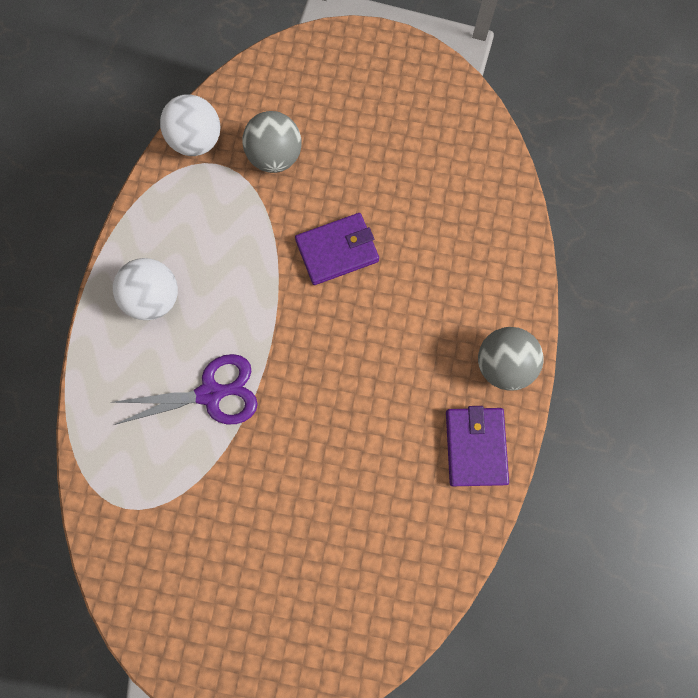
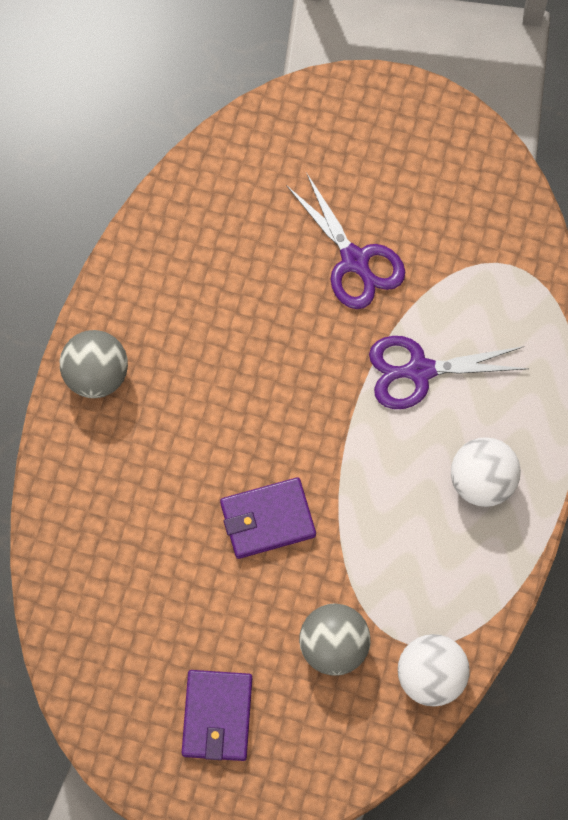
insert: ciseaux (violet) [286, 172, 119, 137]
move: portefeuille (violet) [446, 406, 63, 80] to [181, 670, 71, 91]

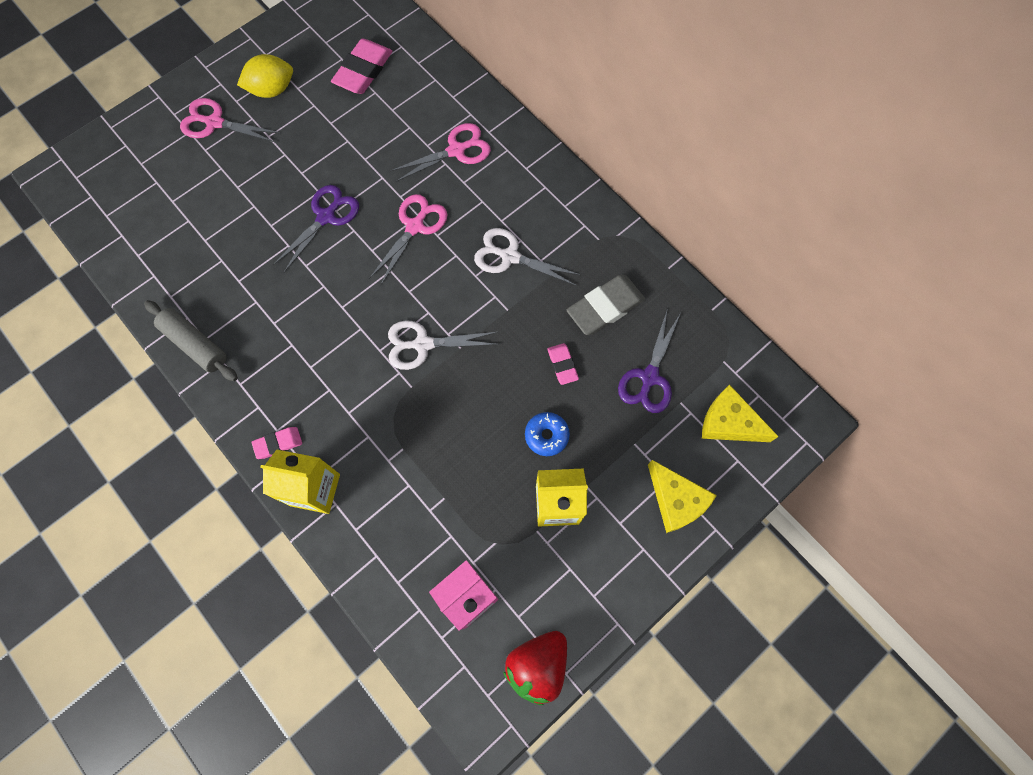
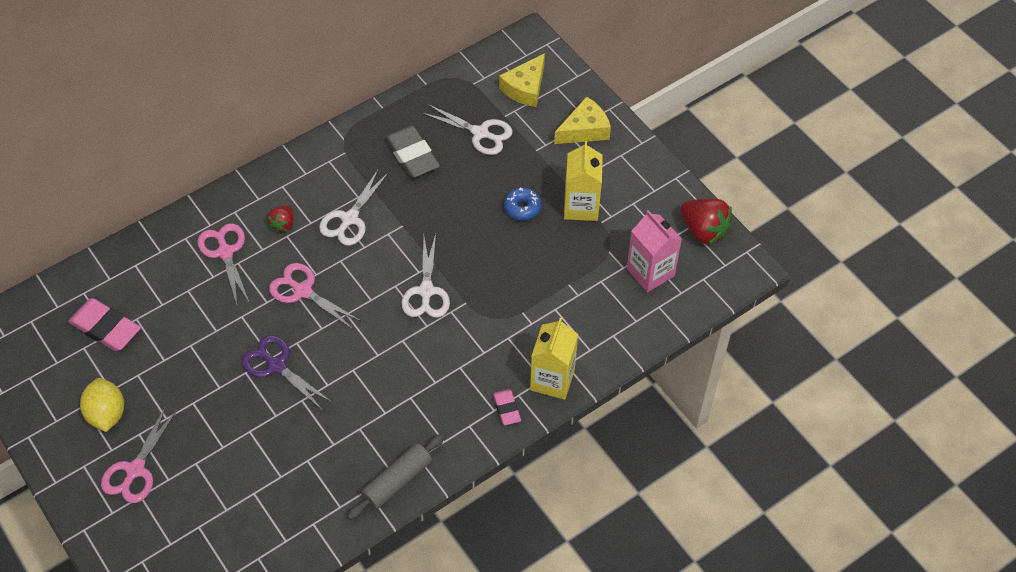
delete: gomme (rose) [547, 343, 32, 42]
insert: fraise (rouge) [267, 205, 27, 28]
recolor: ciseaux (violet) [618, 308, 62, 105] to ciseaux (blanc) [422, 104, 91, 51]

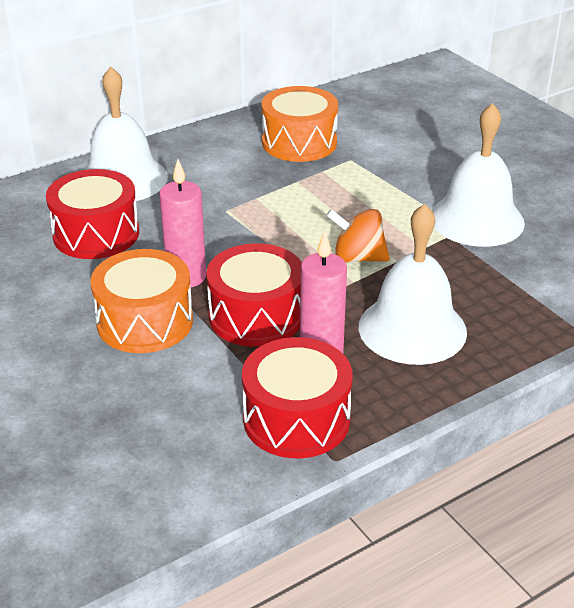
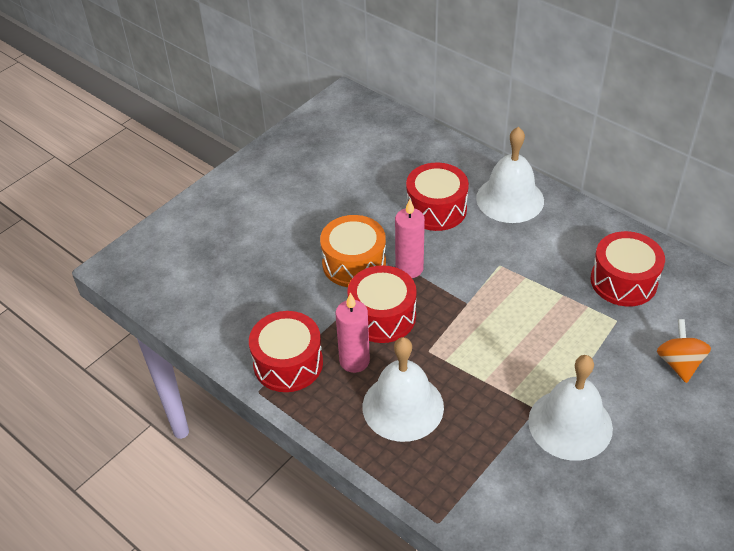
move: toupie (orange) [326, 209, 64, 54] to [657, 319, 54, 64]
recolor: tambour (orange) [261, 86, 77, 76] to tambour (rouge) [591, 231, 74, 75]

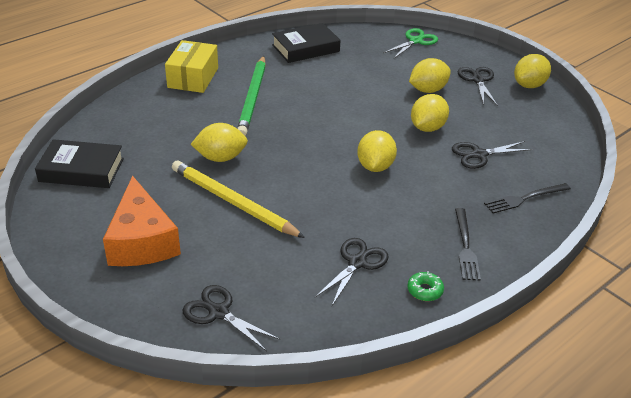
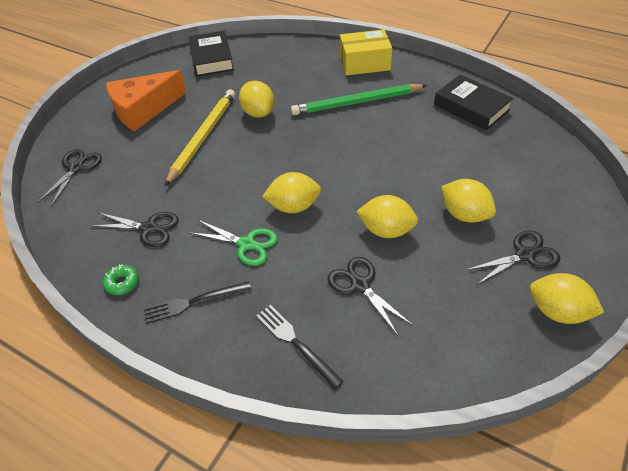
move: ciseaux (vert) [383, 28, 55, 30] to [190, 220, 88, 46]

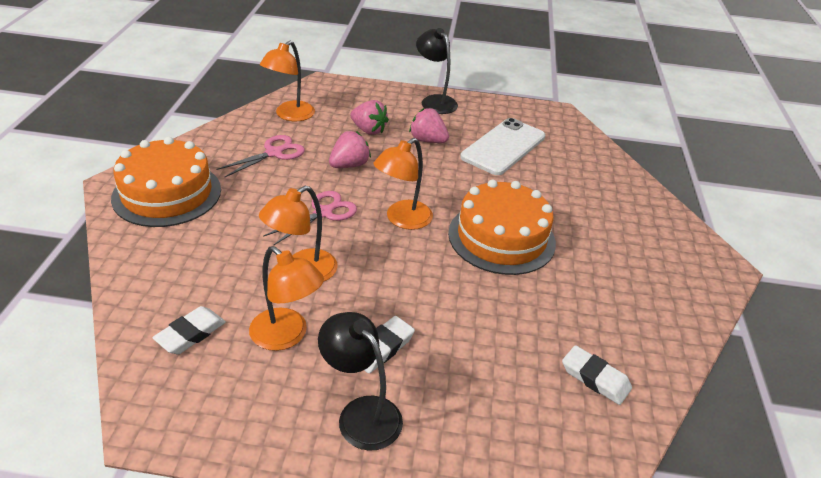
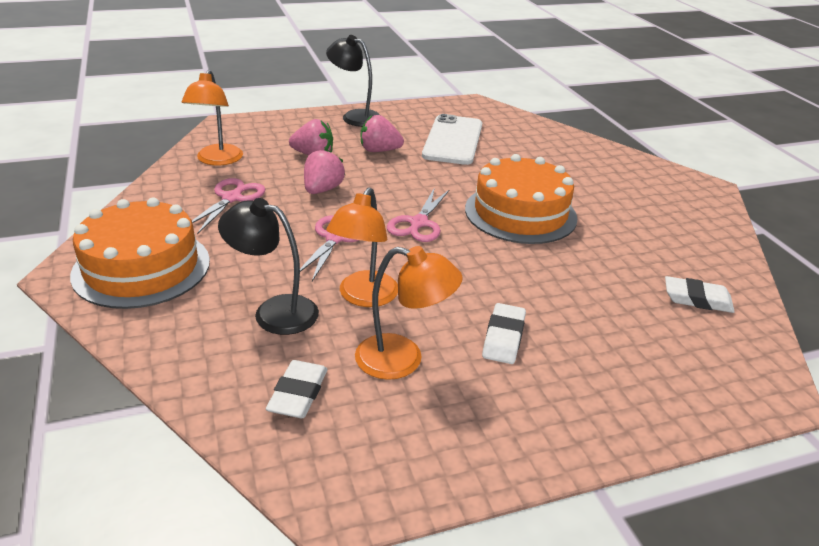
move: lampe (noir) [318, 312, 85, 139] to [218, 198, 101, 137]
replace: lampe (orange) [373, 138, 60, 92] to ciseaux (rose) [387, 188, 63, 54]

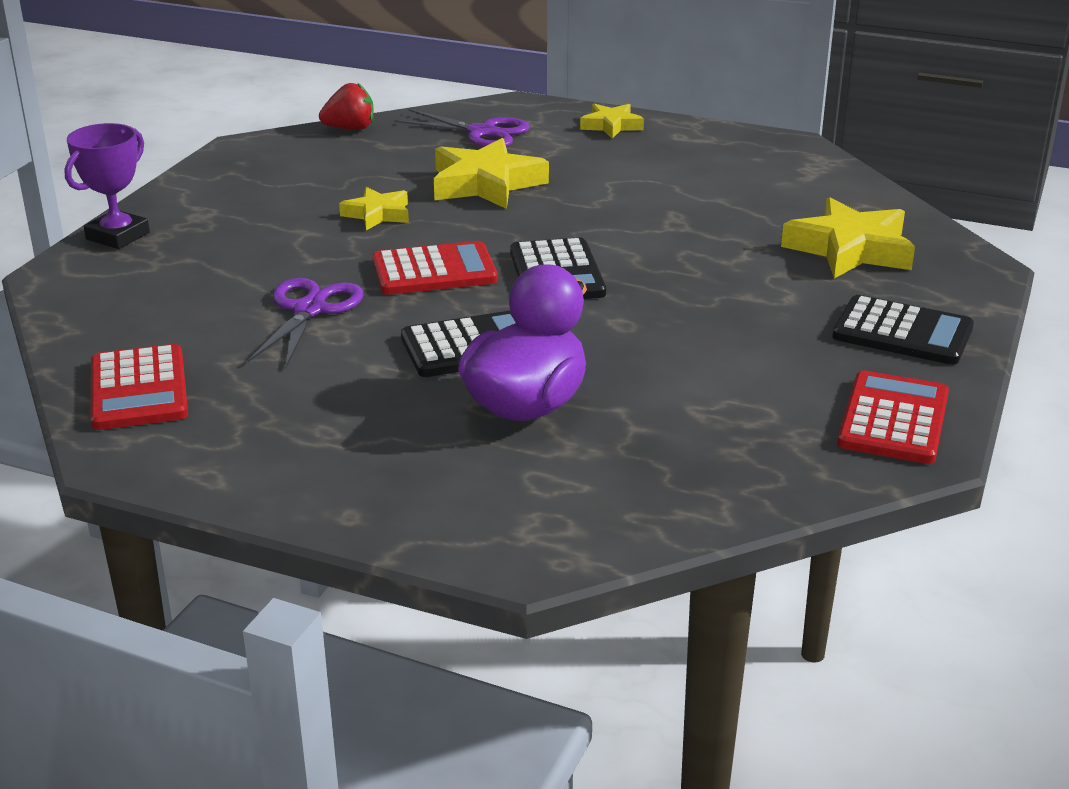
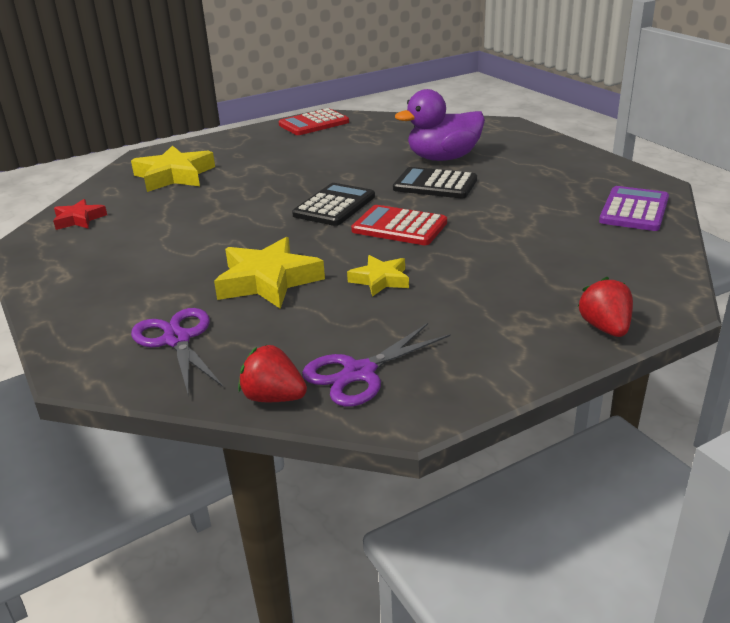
delete: étoile (jaune) [580, 104, 64, 35]; calculatrice (noir) [832, 295, 142, 70]
insert: étoile (rouge) [53, 199, 54, 31]
move: ciseaux (violet) [247, 278, 116, 91] to [302, 323, 149, 84]
replace: trophée (violet) [64, 123, 86, 126] to fraise (rouge) [578, 277, 55, 60]
recolor: calculatrice (rouge) [90, 344, 98, 86] to calculatrice (violet) [599, 186, 70, 45]

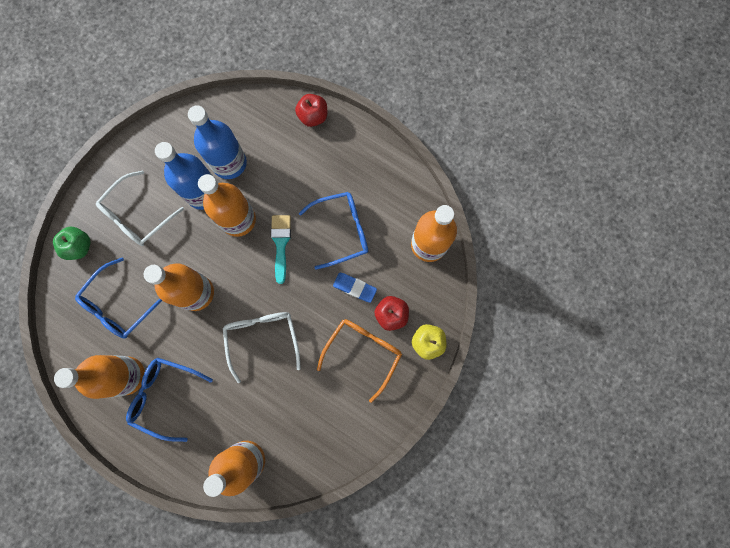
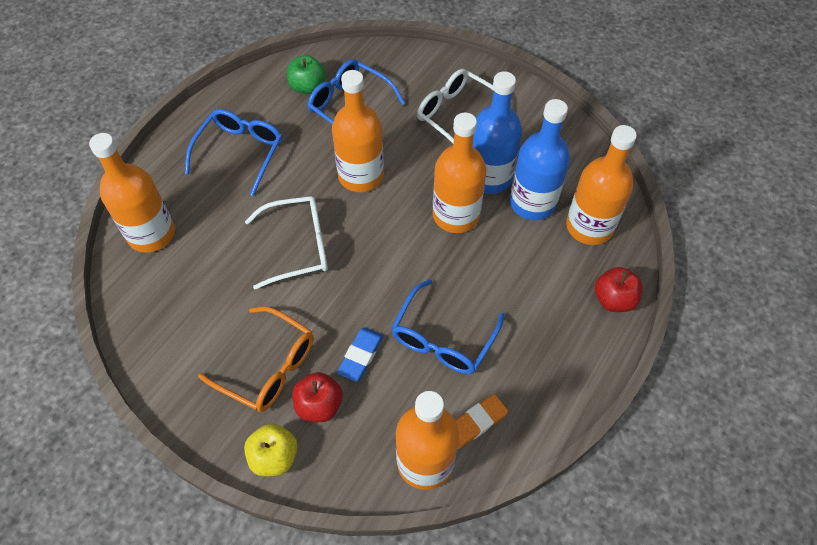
delete: pinceau (turquoise) [271, 215, 20, 69]
insert: gomme (orange) [455, 394, 53, 55]
move: pomme (vert) [53, 227, 38, 33] to [287, 55, 39, 39]; bouteille (orange) [54, 355, 91, 44] to [566, 125, 71, 120]
rotate: lunettes (bleu) [299, 192, 69, 78] = [391, 279, 114, 95] 45 degrees clockwise

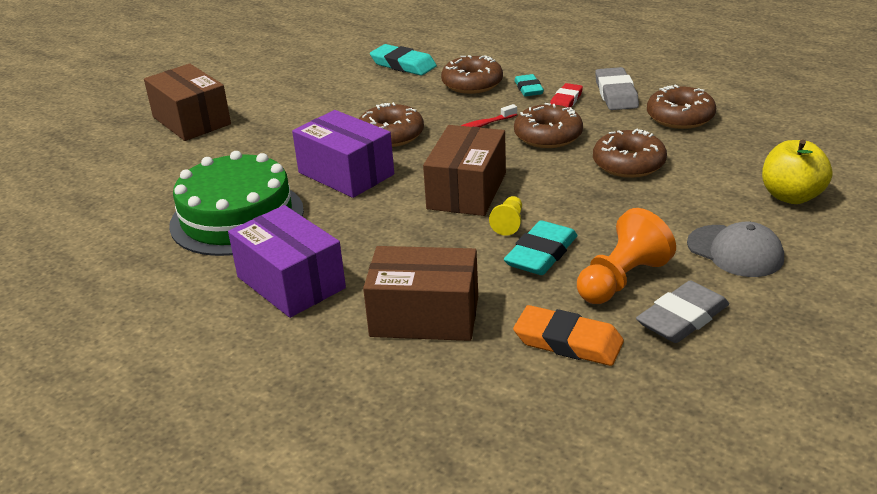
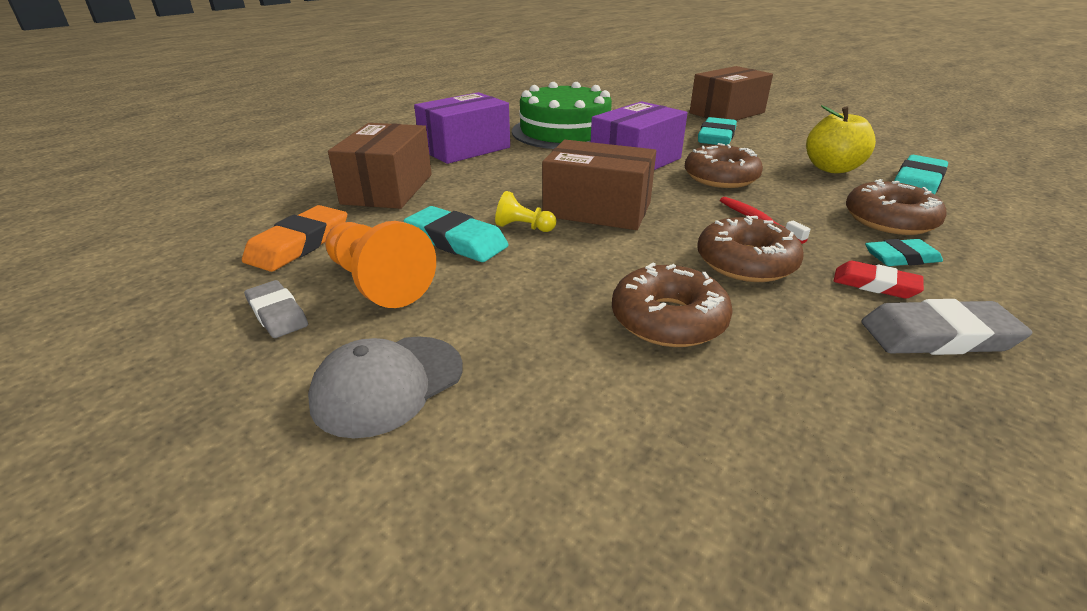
delete: beignet (marron) [647, 85, 69, 44]
insert: gomme (turquoise) [698, 117, 39, 28]
move: pomme (jaune) [762, 139, 70, 65] to [806, 105, 70, 68]
resize: gomme (gris) [636, 280, 93, 63] = [244, 280, 64, 58] x0.65

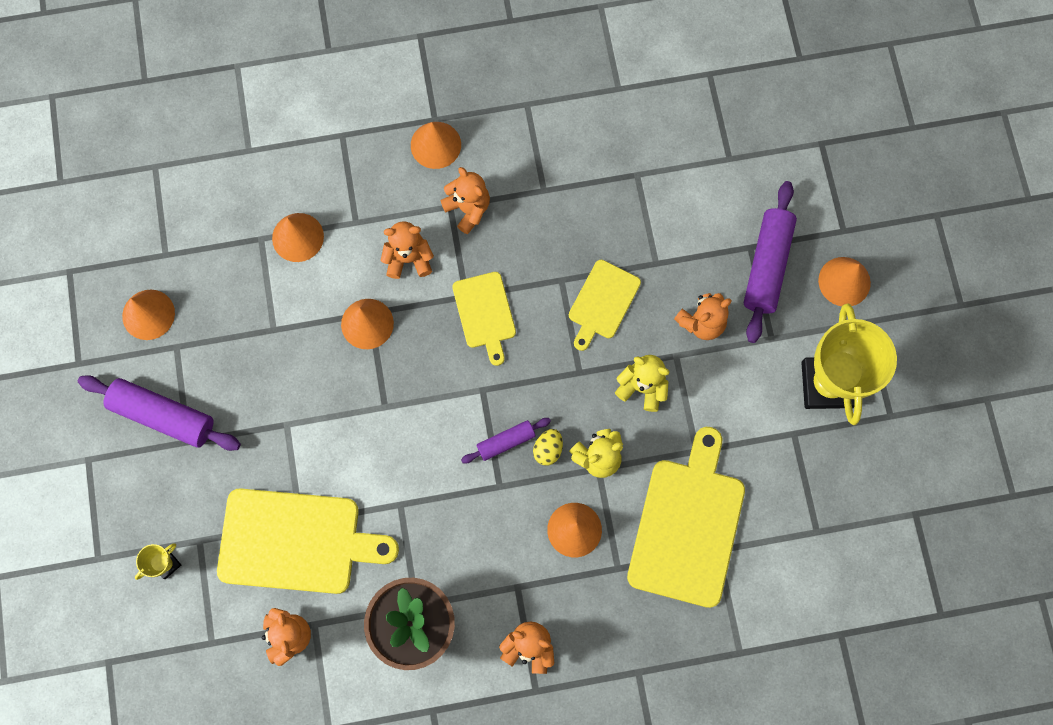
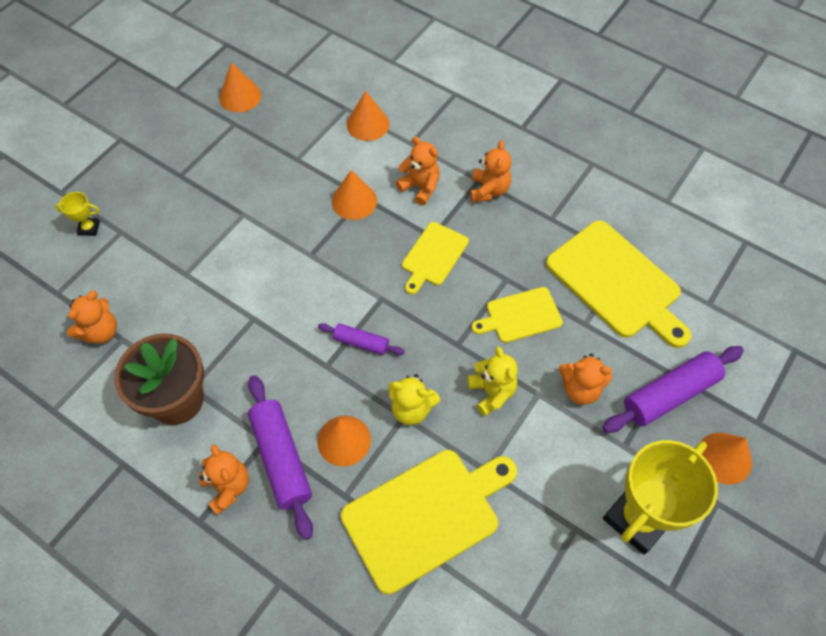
delete: cône (orange) [411, 122, 50, 47]; œuf (jaune) [533, 429, 30, 37]
move: rouleau à pâtisserie (violet) [78, 375, 163, 76] to [248, 375, 65, 165]; planche à découper (jaune) [217, 488, 182, 106] to [546, 220, 145, 128]

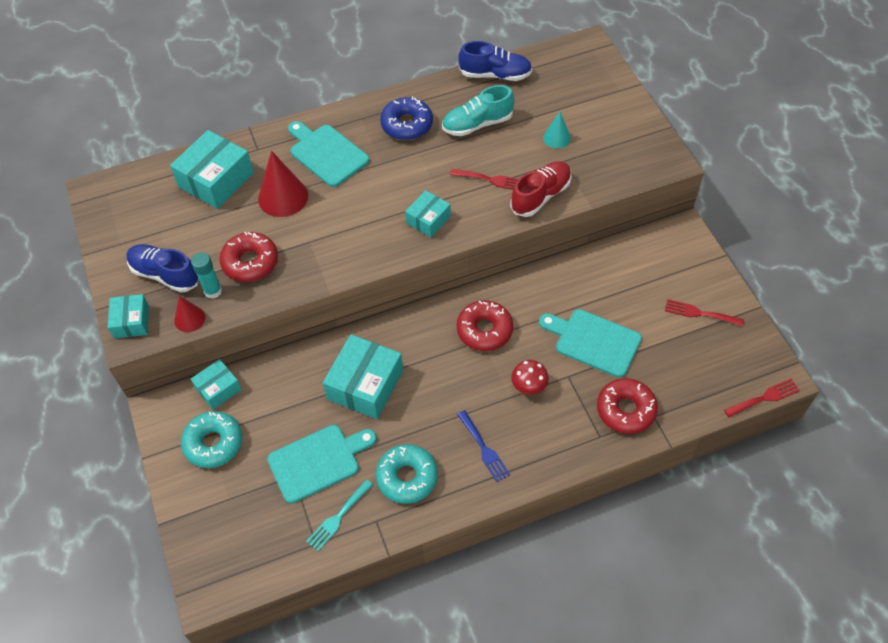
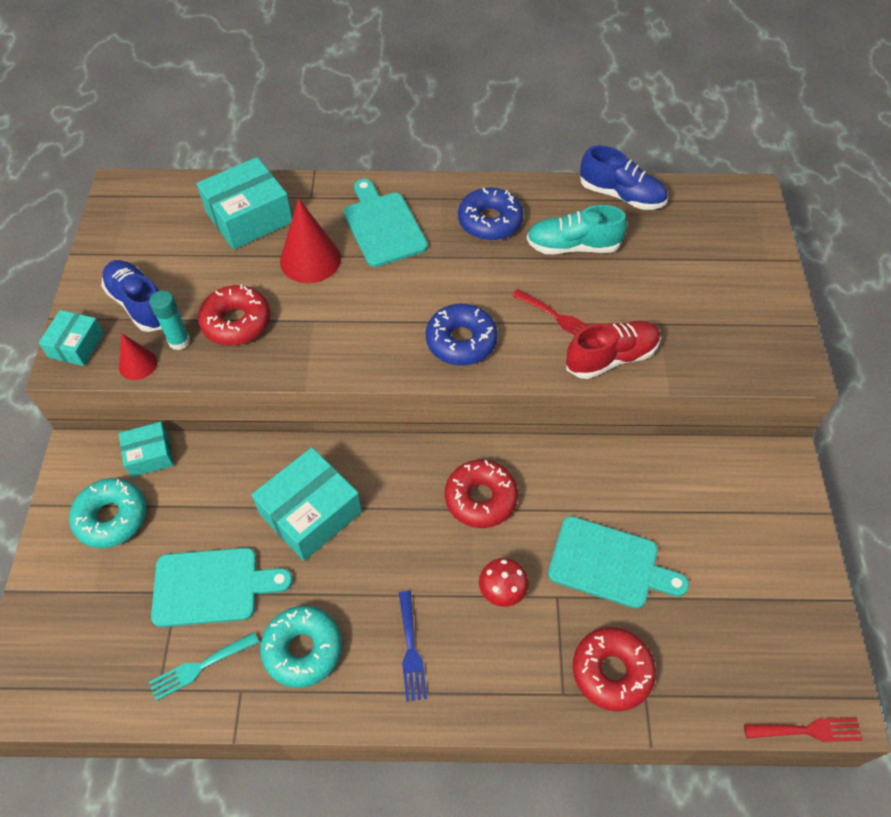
delete: cône (turquoise) [543, 112, 28, 37]; fourchette (rouge) [665, 299, 79, 28]
replace: boîte (turquoise) [405, 190, 46, 48] to beignet (bleu) [426, 304, 72, 61]
rotate: planche à découper (turquoise) [539, 309, 103, 68] = [548, 516, 141, 93] 150 degrees clockwise

